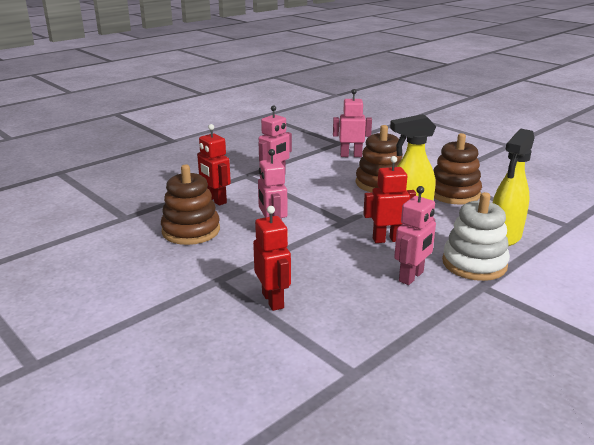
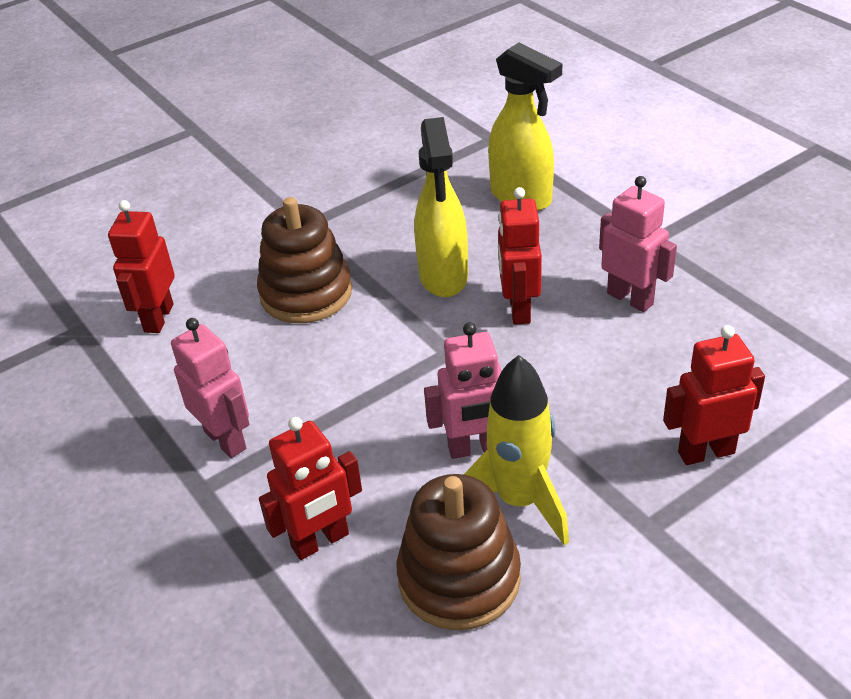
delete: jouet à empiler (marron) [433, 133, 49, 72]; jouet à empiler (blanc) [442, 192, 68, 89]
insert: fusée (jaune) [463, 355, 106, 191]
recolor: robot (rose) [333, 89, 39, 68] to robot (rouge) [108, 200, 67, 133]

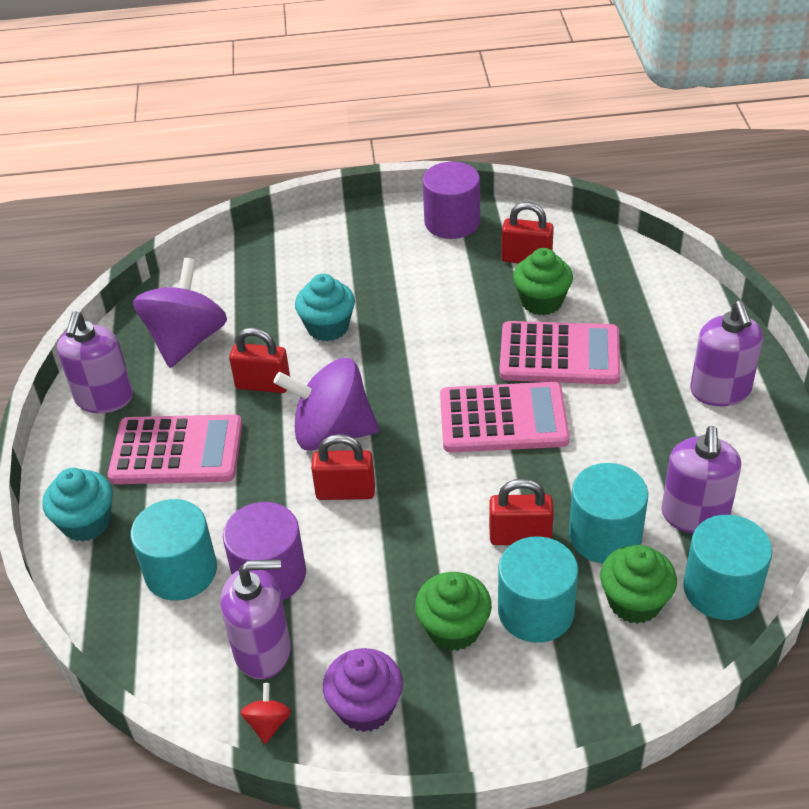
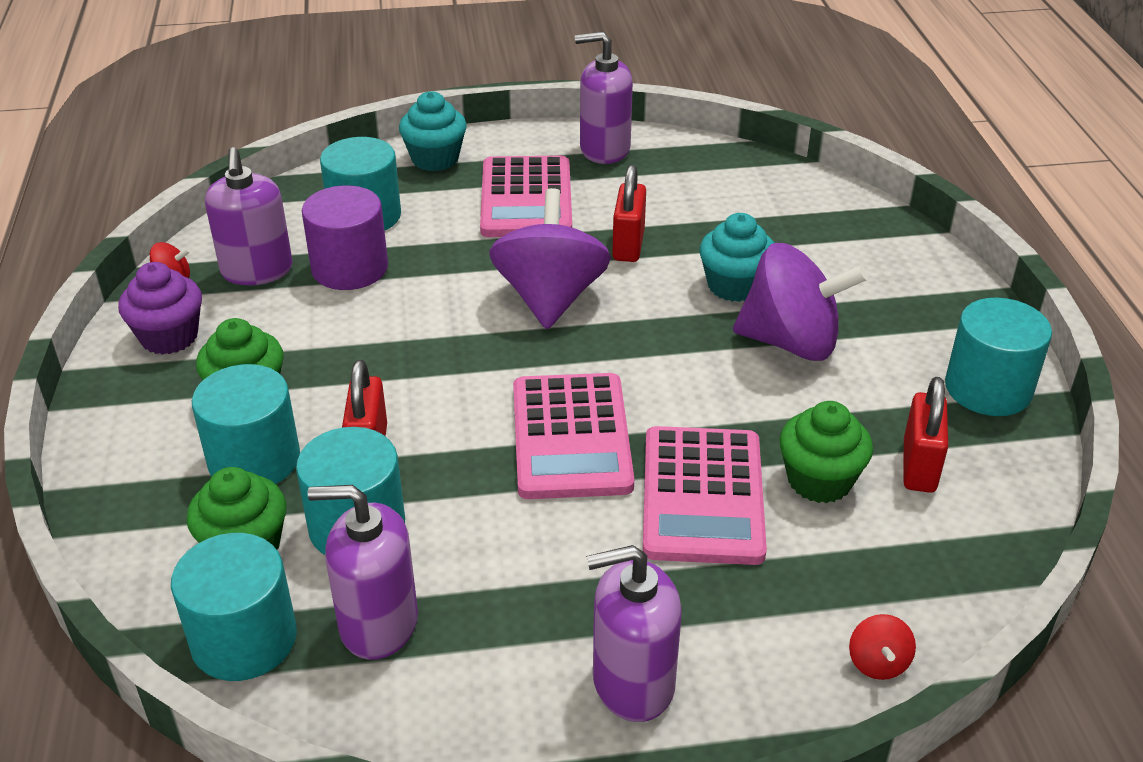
delete: cadenas (rouge) [311, 434, 64, 66]
insert: toupie (rouge) [849, 614, 67, 66]
move: toupie (violet) [133, 258, 94, 110] to [733, 243, 135, 118]
recolor: cylindre (violet) [422, 162, 58, 77] to cylindre (turquoise) [945, 298, 107, 118]

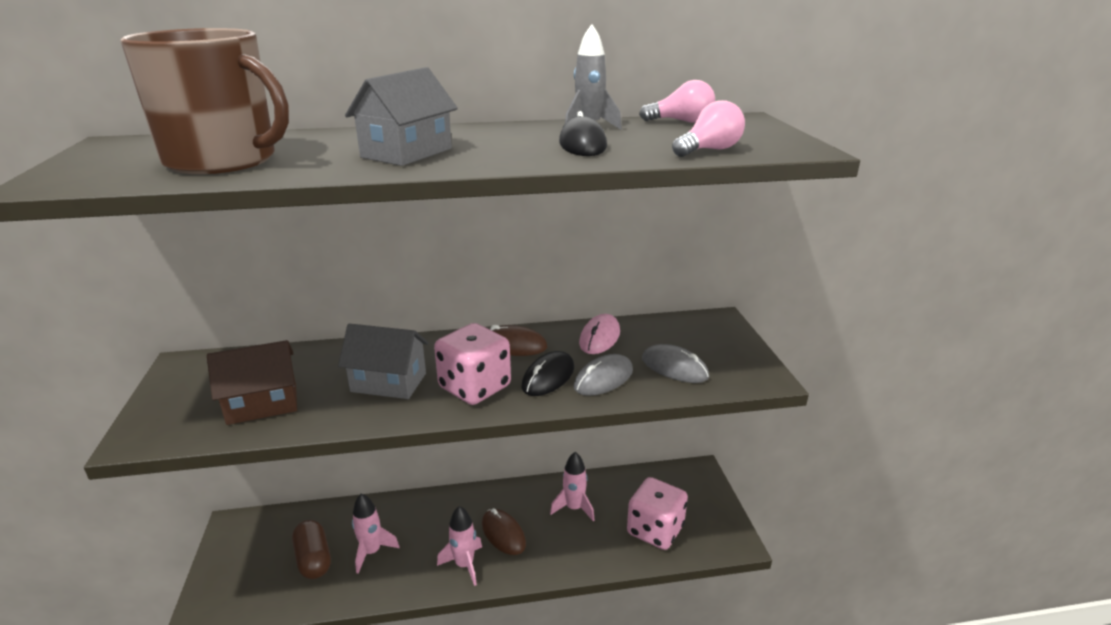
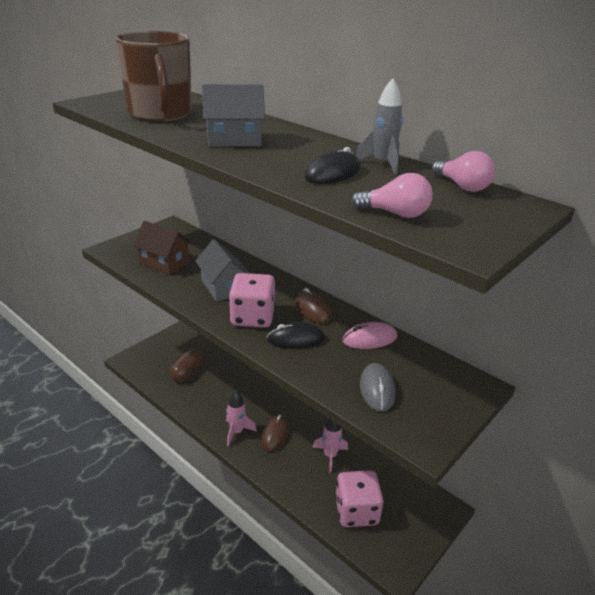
delete: fusée (rose) [352, 493, 48, 81]; souris (gris) [574, 354, 59, 42]

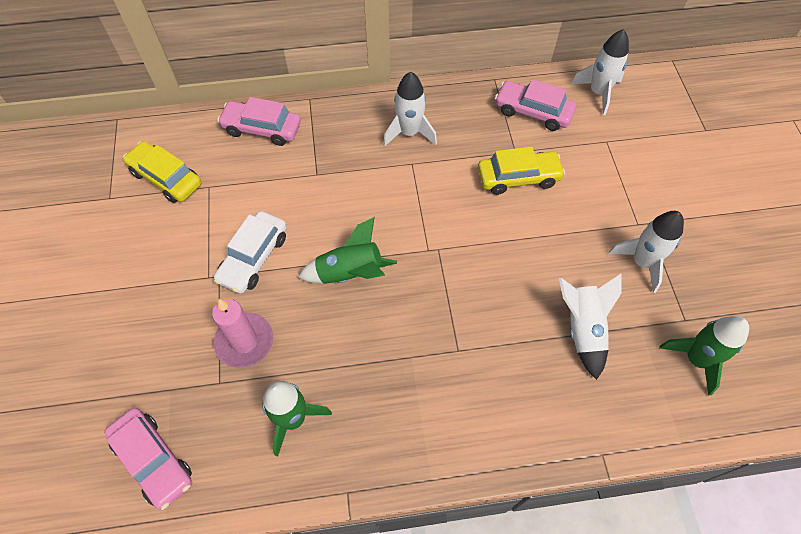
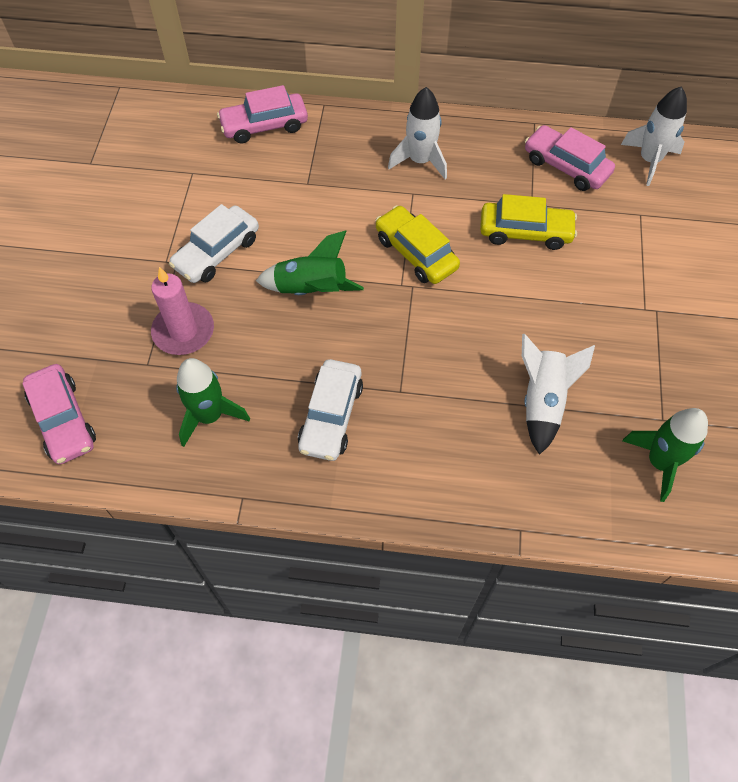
delete: fusée (blanc) [609, 211, 75, 82]
insert: voiture (blanc) [298, 359, 65, 102]
move: voiture (jaune) [123, 141, 78, 62] to [375, 205, 85, 79]
rotate: voiture (rose) [217, 97, 84, 49] = [217, 85, 91, 59] 45 degrees counterclockwise

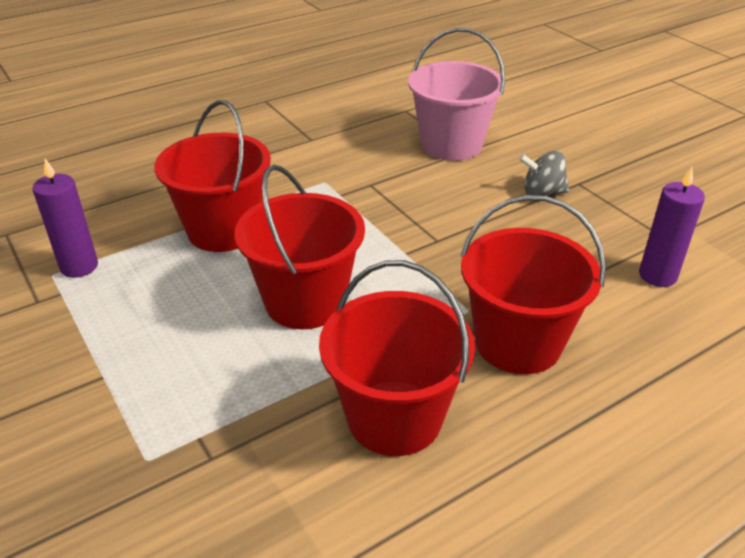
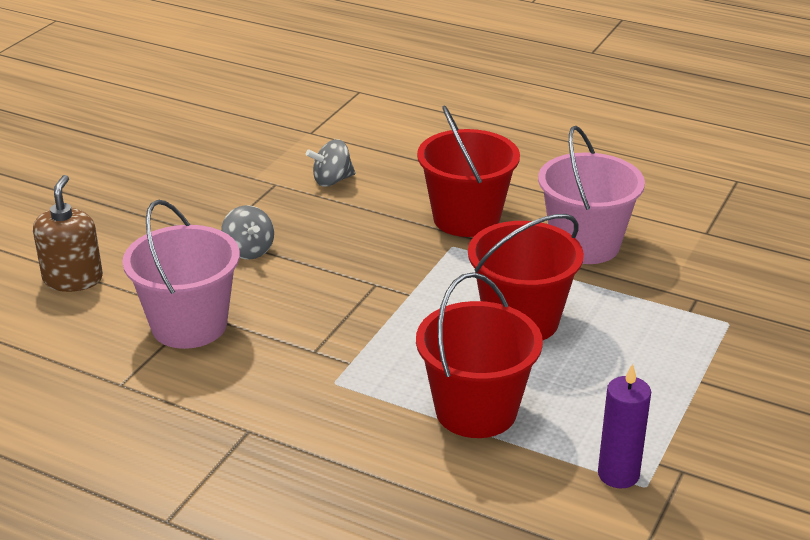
insert: distributeur de savon (marron) [33, 175, 70, 117]
replace: bougie (violet) [639, 167, 66, 120] to toupie (gris) [306, 139, 49, 48]
recolor: seau (rouge) [319, 260, 156, 196] to seau (rose) [538, 126, 107, 138]

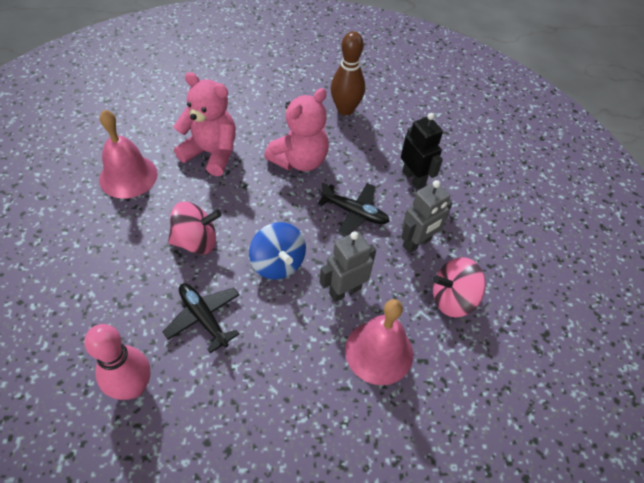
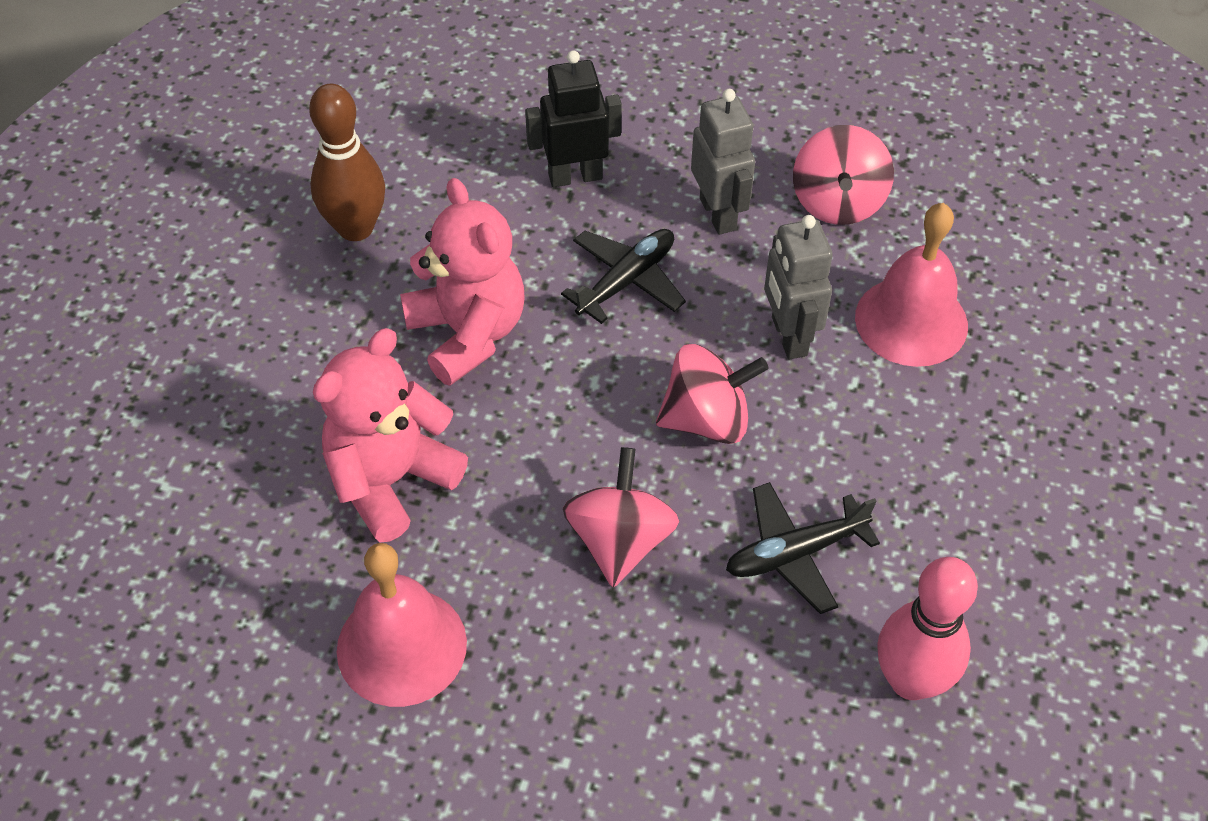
recolor: toupie (bleu) [249, 222, 57, 58] to toupie (rose) [656, 344, 113, 100]

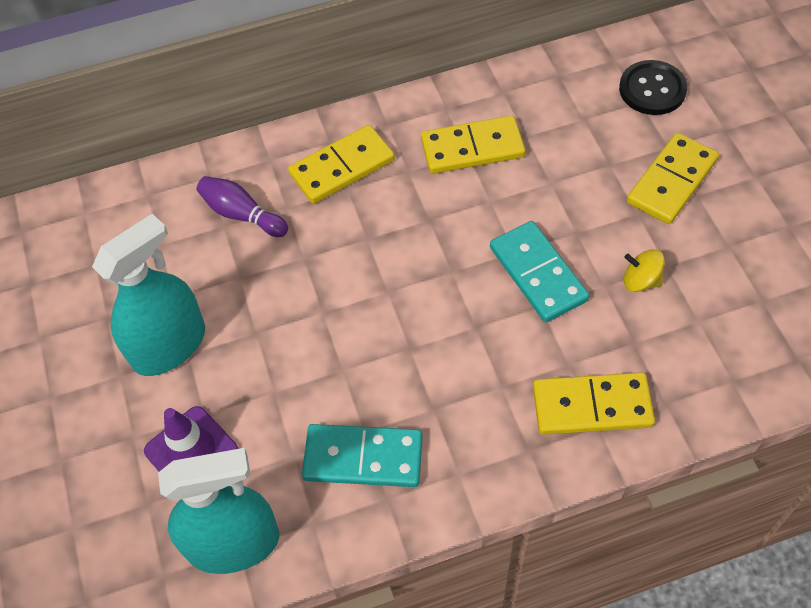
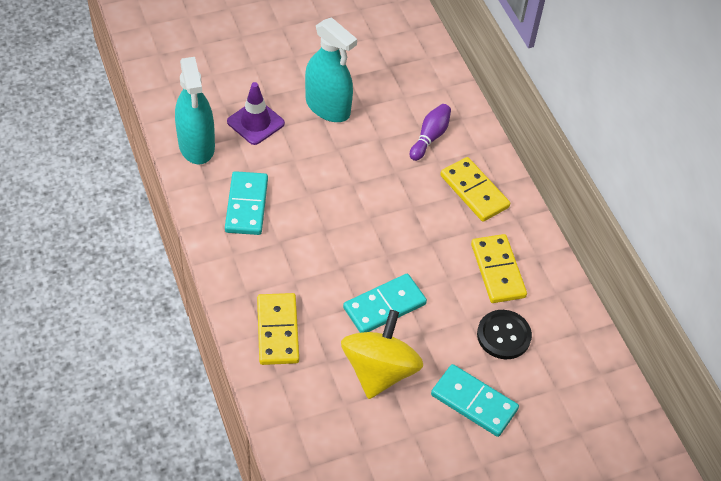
move: bouton (noir) [619, 60, 68, 55] to [477, 310, 55, 49]
recolor: domino (jaune) [627, 133, 92, 91] to domino (turquoise) [431, 364, 88, 73]
resize: toupie (jaune) [624, 249, 41, 43] = [341, 310, 82, 89] x2.27

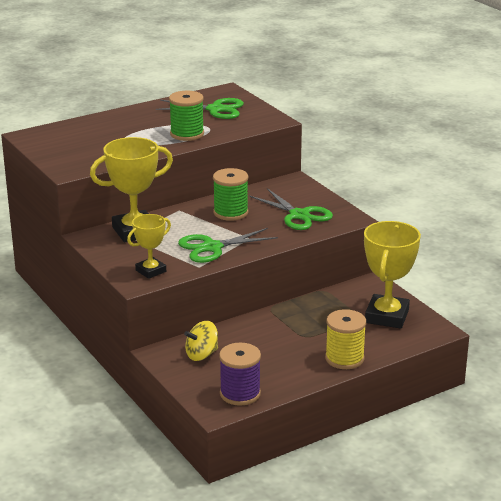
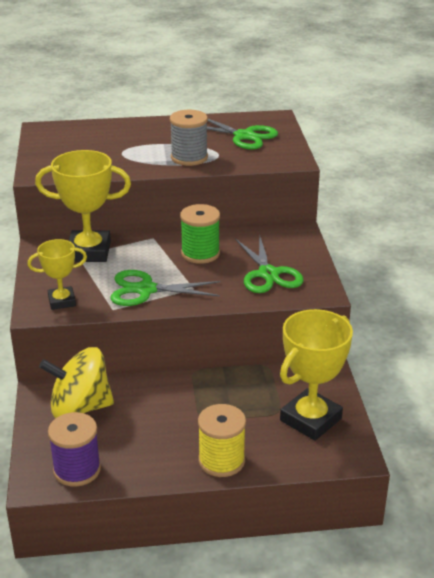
recolor: bobine (vert) [169, 91, 35, 50] to bobine (gris) [170, 110, 38, 56]
resize: toupie (jaune) [184, 321, 34, 40] = [39, 347, 75, 71] x1.68

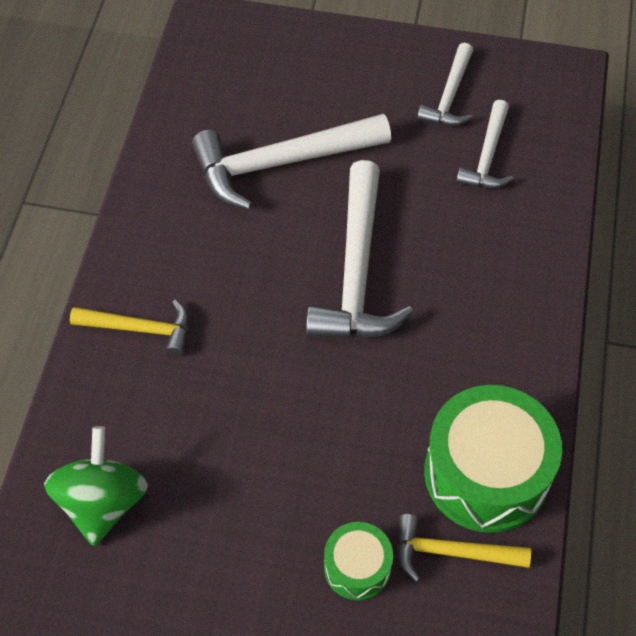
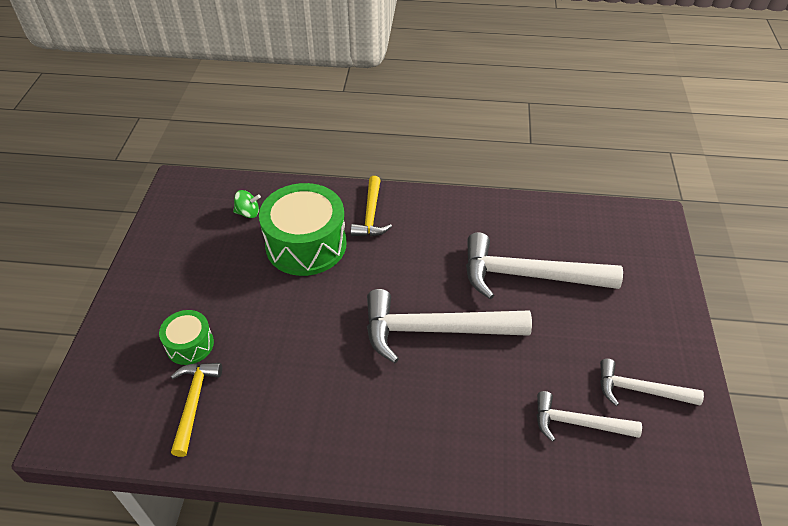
move: tambour (vert) [424, 385, 138, 148] to [259, 183, 88, 93]
rotate: marteau (blanc) [192, 114, 199, 96] = [466, 232, 157, 67] 60 degrees counterclockwise
resize: toupie (vert) [44, 426, 104, 120] = [233, 190, 28, 28] x0.50

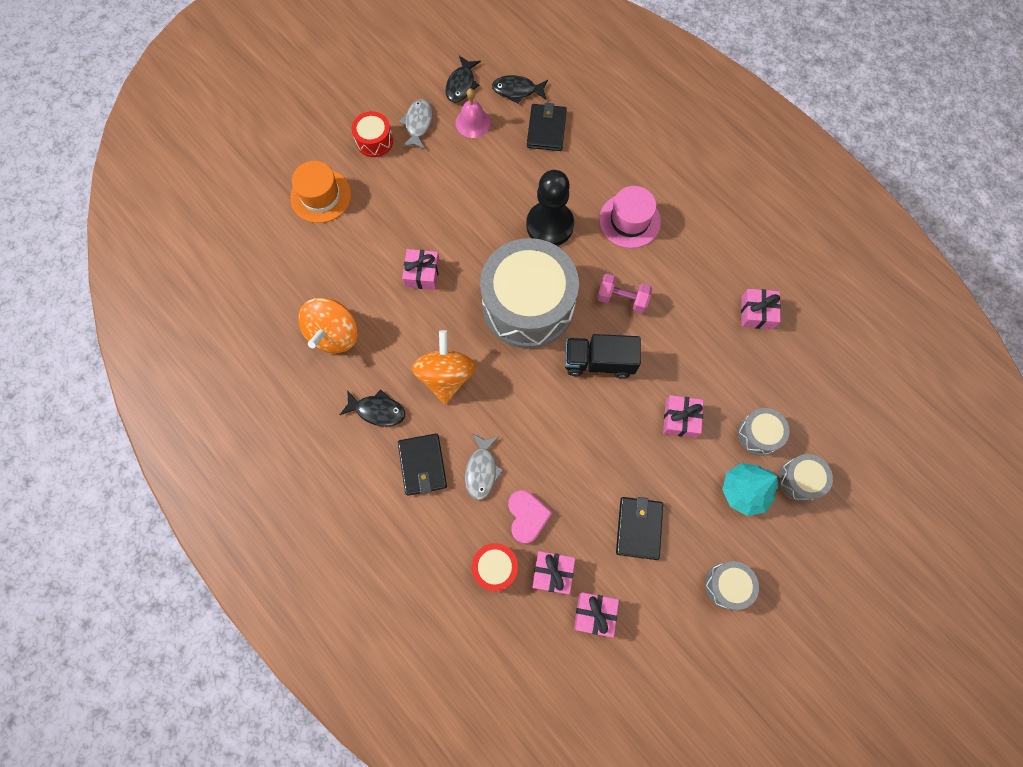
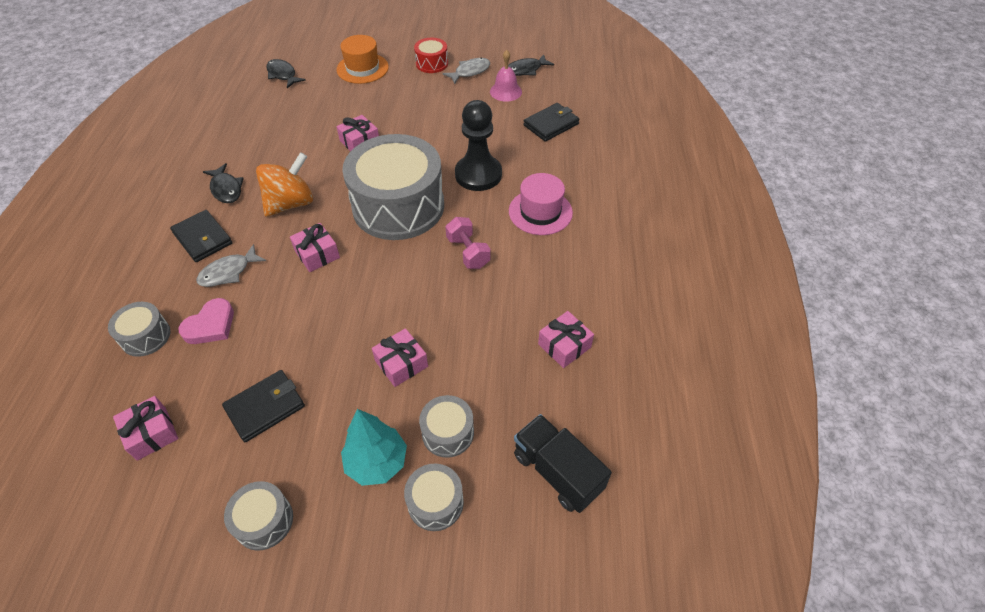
delete: toupie (orange) [298, 297, 60, 56]
move: poisson (noir) [492, 75, 56, 29] to [266, 59, 40, 29]; cadeau (rose) [532, 551, 43, 44] to [290, 223, 50, 49]; camion (noir) [565, 334, 76, 45] to [514, 414, 98, 99]
recolor: tambour (rouge) [472, 543, 46, 48] to tambour (gris) [108, 302, 62, 55]
rotate: portefeuille (noir) [398, 433, 49, 63] = [170, 210, 62, 52] 75 degrees counterclockwise

